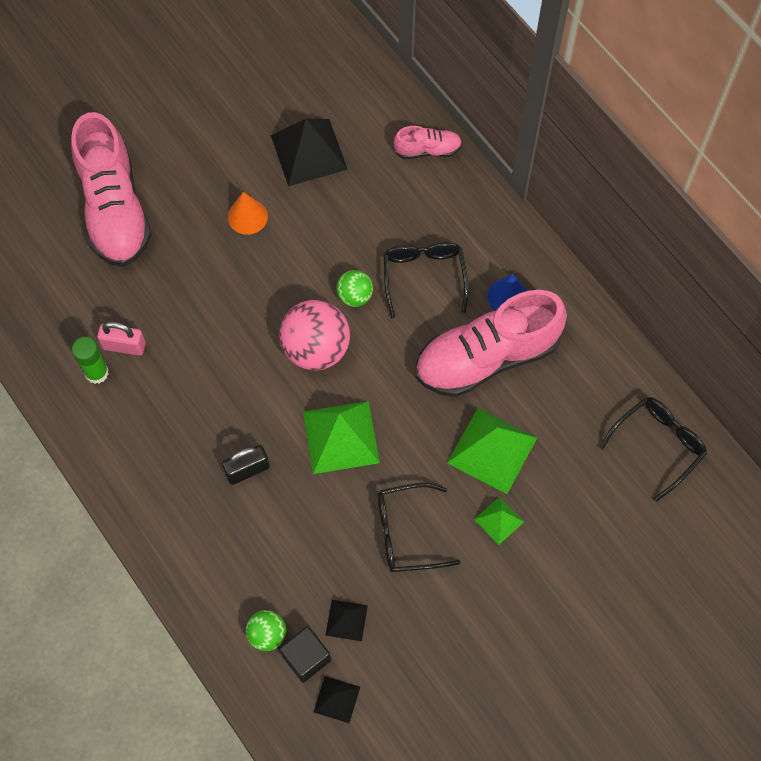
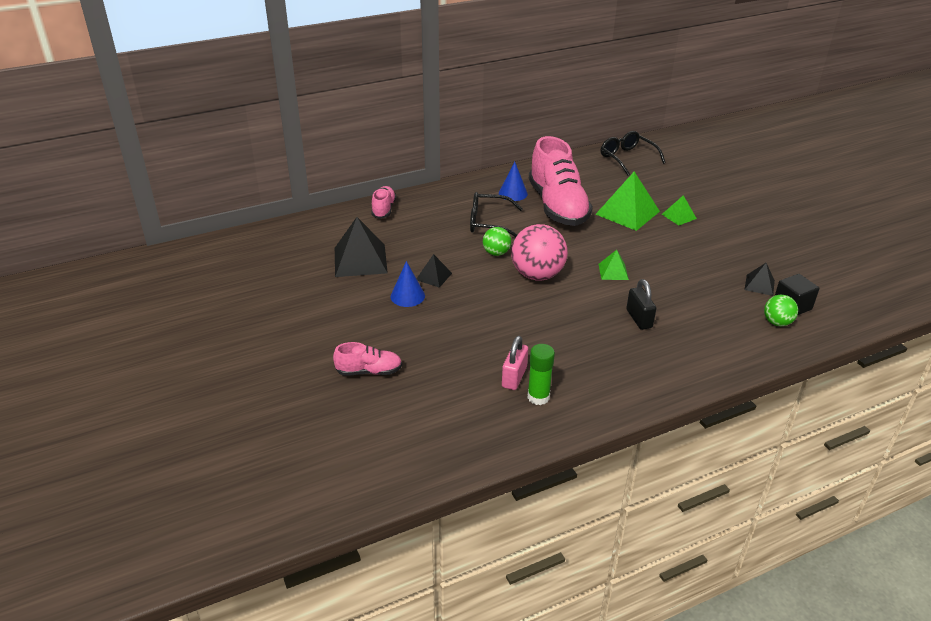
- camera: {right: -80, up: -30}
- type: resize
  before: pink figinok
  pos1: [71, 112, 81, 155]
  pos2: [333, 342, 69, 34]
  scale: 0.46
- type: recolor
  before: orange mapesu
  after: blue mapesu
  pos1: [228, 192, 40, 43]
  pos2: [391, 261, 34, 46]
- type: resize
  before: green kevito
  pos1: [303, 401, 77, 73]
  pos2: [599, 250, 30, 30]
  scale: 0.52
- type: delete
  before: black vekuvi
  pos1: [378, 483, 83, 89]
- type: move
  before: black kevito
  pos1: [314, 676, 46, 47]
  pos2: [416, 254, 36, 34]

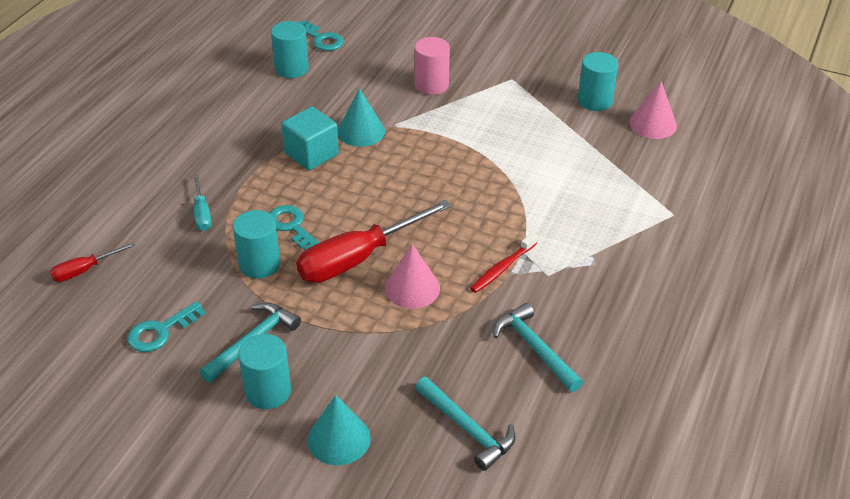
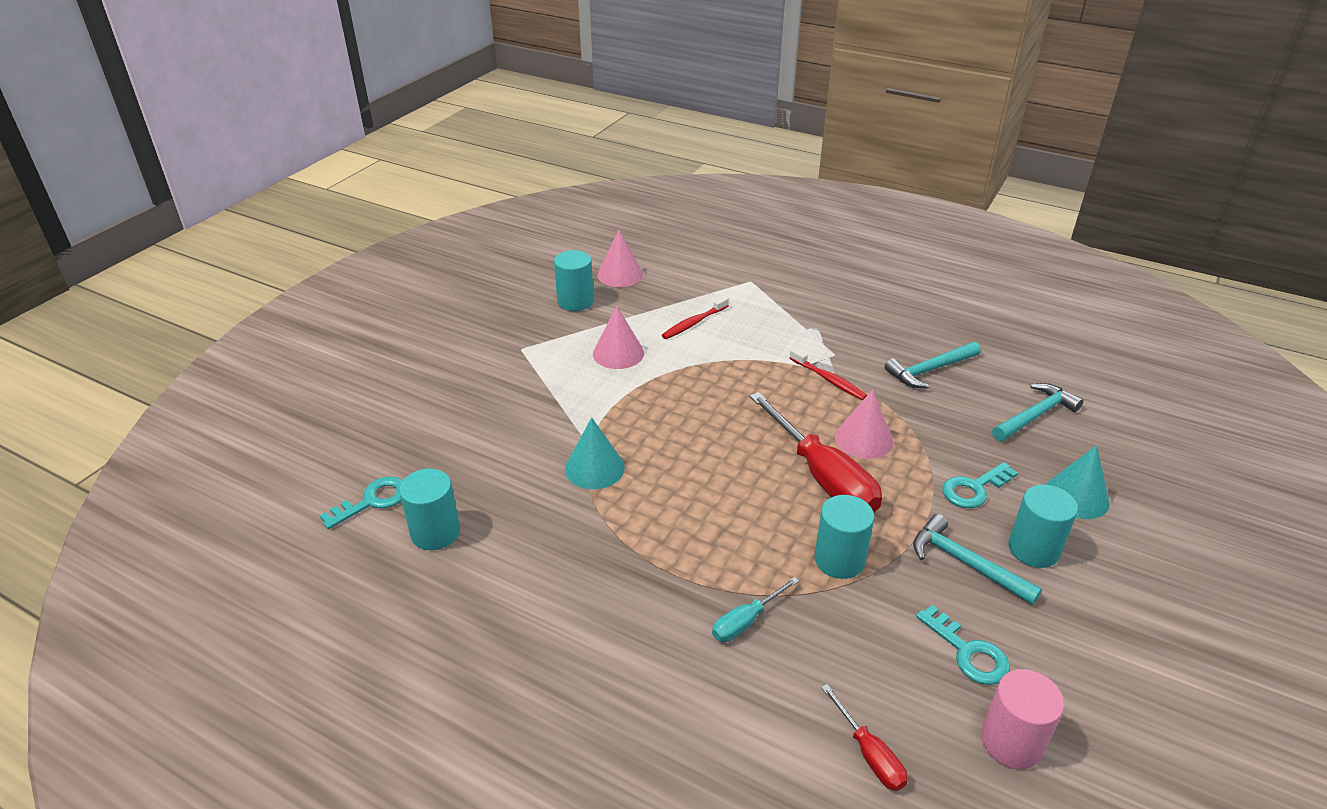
- camera: {right: -85, up: -5}
- type: move
  before: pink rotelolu
  pos1: [414, 37, 36, 58]
  pos2: [981, 669, 83, 100]
- type: delete
  before: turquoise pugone
  pos1: [281, 107, 58, 63]
- type: rotate
  before: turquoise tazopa
  pos1: [193, 174, 19, 57]
  pos2: [712, 577, 87, 65]
  turn: 150
- type: move
  before: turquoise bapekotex
  pos1: [269, 205, 50, 46]
  pos2: [942, 462, 76, 46]
- type: insert
  after: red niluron
  pos2: [662, 296, 67, 43]
- type: insert
  after: pink mapesu
  pos2: [593, 305, 51, 64]

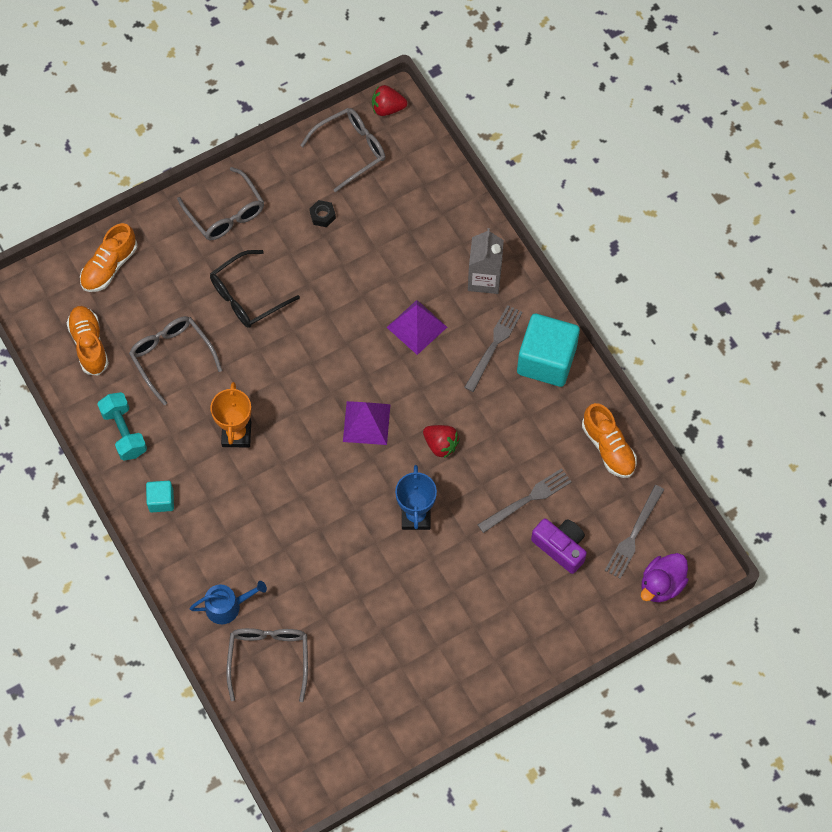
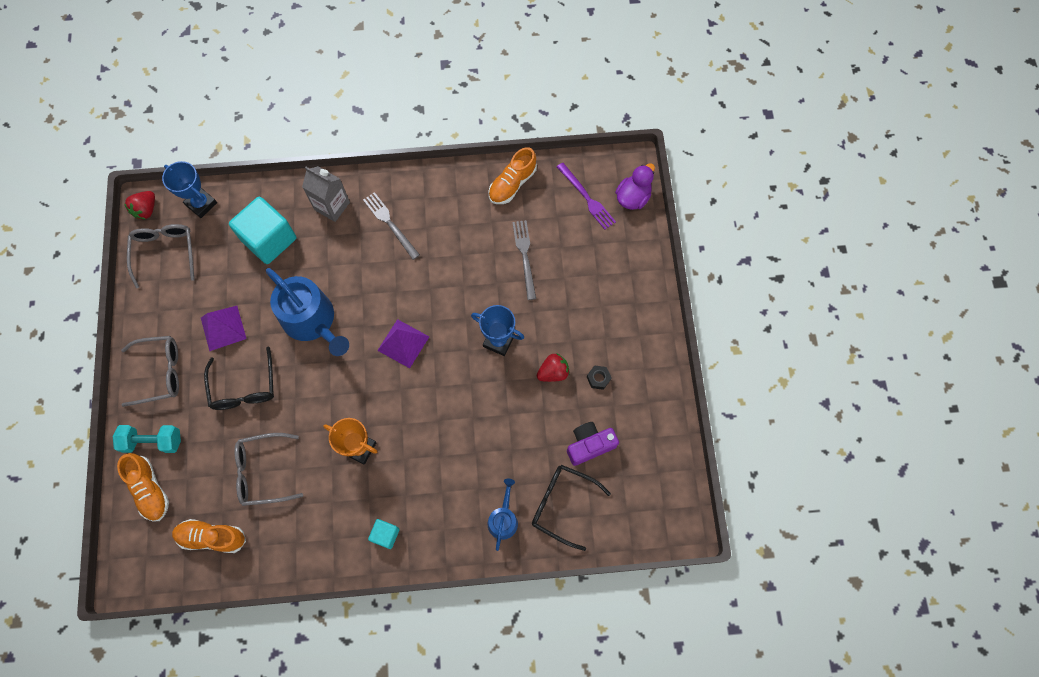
- camera: {right: -65, up: 5}
- type: move
  before: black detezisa
  pos1: [309, 200, 27, 27]
  pos2: [587, 365, 24, 25]
- type: move
  before: purple kevito
  pos1: [387, 300, 60, 55]
  pos2: [201, 306, 46, 45]
- type: move
  before: turquoise pugone
  pos1: [517, 314, 63, 73]
  pos2: [229, 197, 67, 67]
- type: move
  before: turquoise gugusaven
  pos1: [97, 392, 50, 69]
  pos2: [113, 425, 68, 28]
- type: rotate
  before: orange figinok
  pos1: [582, 403, 55, 75]
  pos2: [489, 147, 48, 57]
  turn: 135
- type: move
  before: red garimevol
  pos1: [423, 425, 37, 33]
  pos2: [537, 353, 33, 29]
- type: recolor
  before: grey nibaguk
  after: purple nibaguk
  pos1: [605, 485, 59, 94]
  pos2: [557, 162, 59, 68]
- type: move
  before: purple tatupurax
  pos1: [531, 518, 56, 56]
  pos2: [567, 422, 52, 44]
- type: rotate
  before: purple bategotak
  pos1: [641, 553, 48, 49]
  pos2: [615, 163, 40, 47]
  turn: -120
- type: recolor
  before: grey vekuvi
  after: black vekuvi
  pos1: [226, 628, 82, 74]
  pos2: [532, 465, 79, 86]
- type: insert
  after: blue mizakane
  pos2: [162, 161, 55, 57]
- type: insert
  after: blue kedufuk
  pos2: [266, 268, 83, 88]

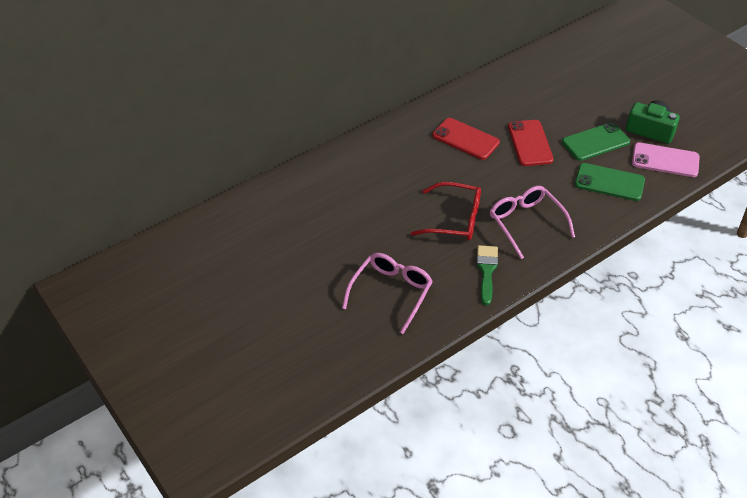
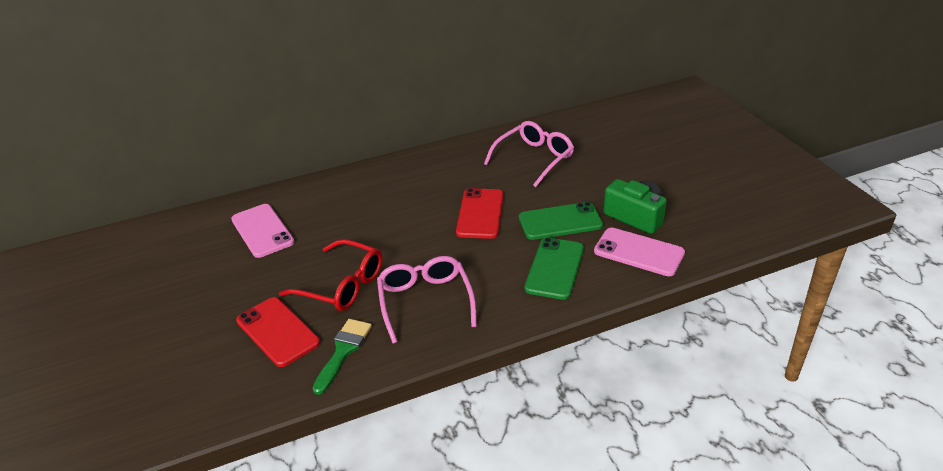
- camera: {right: 15, up: -10}
- type: move
  before: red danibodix
  pos1: [432, 118, 68, 42]
  pos2: [236, 297, 84, 70]
- type: rotate
  before: green danibodix
  pos1: [575, 163, 70, 38]
  pos2: [524, 237, 60, 63]
  turn: 75
- type: move
  before: pink vekuvi
  pos1: [342, 253, 91, 81]
  pos2: [484, 121, 90, 66]
- type: insert
  after: pink danibodix
  pos2: [231, 204, 64, 54]

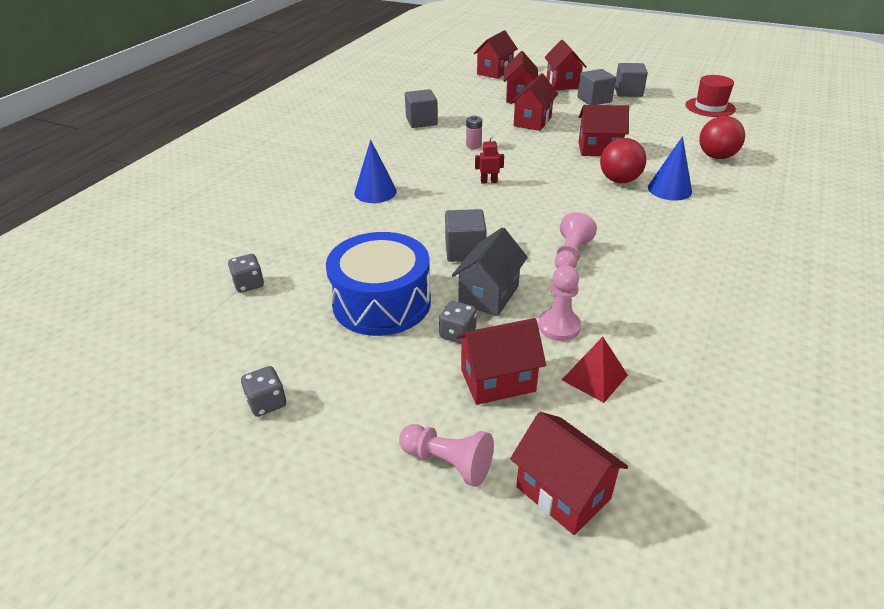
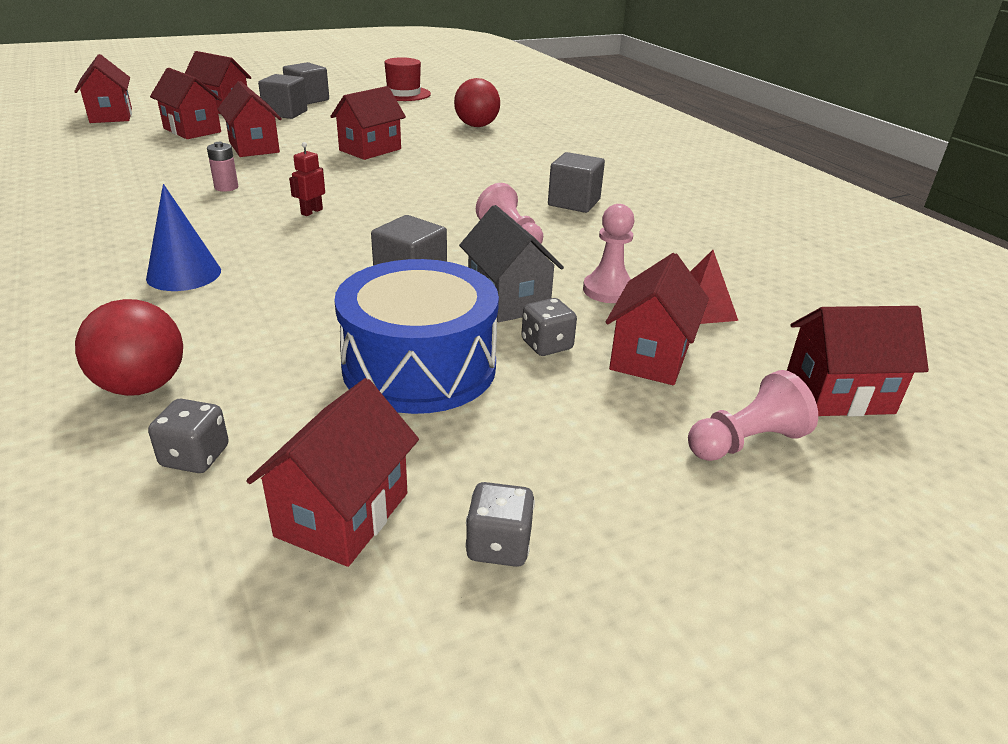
- camera: {right: -55, up: -5}
- type: move
  before: grey pugone
  pos1: [405, 89, 33, 39]
  pos2: [548, 152, 57, 61]
- type: delete
  before: blue mapesu
  pos1: [648, 136, 44, 65]
- type: move
  before: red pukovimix
  pos1: [600, 138, 46, 45]
  pos2: [75, 299, 108, 97]
- type: insert
  after: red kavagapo
  pos2: [246, 378, 173, 189]

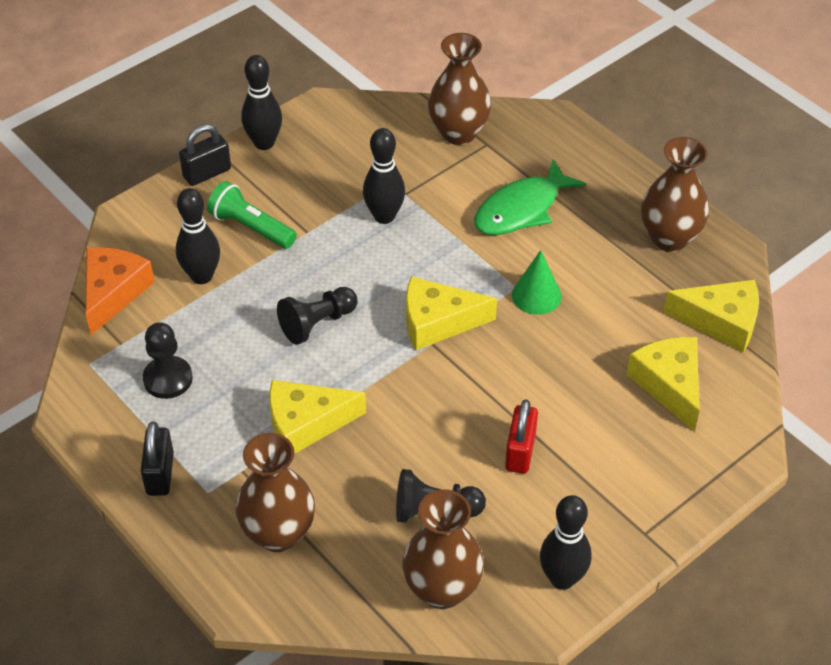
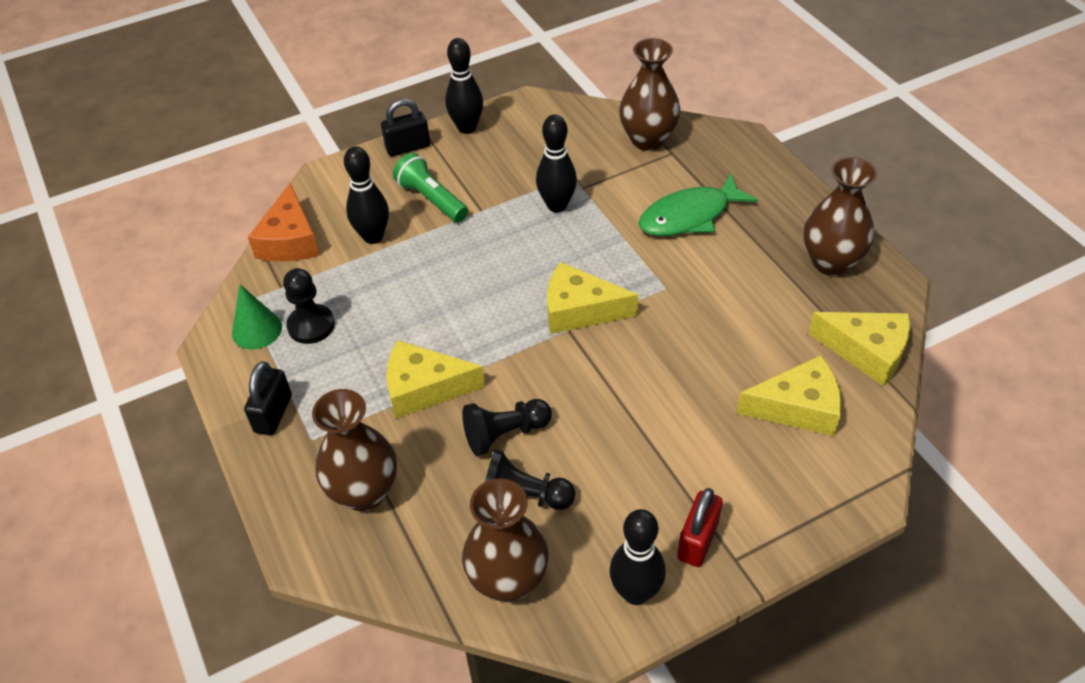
- camera: {right: 15, up: 0}
- type: rotate
  before: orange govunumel
  pos1: [86, 247, 69, 88]
  pos2: [248, 183, 72, 79]
  turn: 150
- type: move
  before: green mapesu
  pos1: [512, 250, 50, 65]
  pos2: [232, 285, 50, 64]
- type: move
  before: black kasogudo
  pos1: [277, 287, 81, 58]
  pos2: [462, 399, 90, 57]
- type: rotate
  before: yellow govunumel
  pos1: [627, 337, 72, 94]
  pos2: [736, 355, 106, 81]
  turn: 90
- type: move
  before: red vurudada
  pos1: [505, 399, 33, 75]
  pos2: [677, 488, 46, 79]

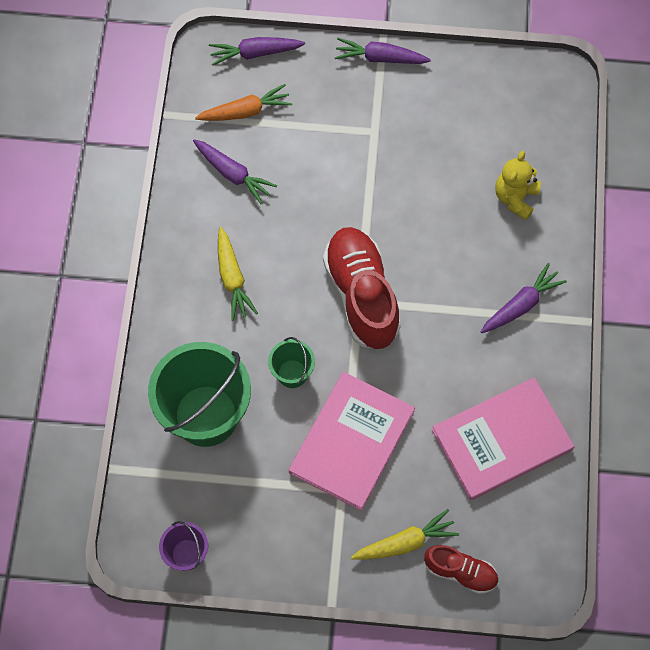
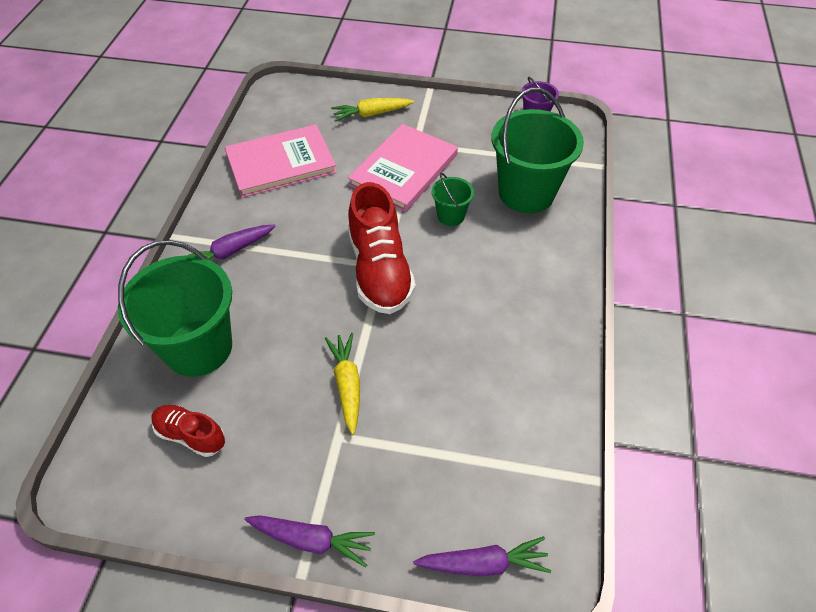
- camera: {right: -175, up: -15}
- type: delete
  before: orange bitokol
  pos1: [195, 84, 97, 37]
- type: delete
  before: purple bitokol
  pos1: [193, 139, 84, 65]
- type: replace
  before: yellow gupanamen
  after: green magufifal
  pos1: [495, 151, 46, 69]
  pos2: [118, 240, 114, 137]
- type: move
  before: yellow bitokol
  pos1: [218, 227, 40, 94]
  pos2: [325, 333, 35, 102]
- type: move
  before: red figinok
  pos1: [424, 545, 74, 49]
  pos2: [152, 405, 73, 52]

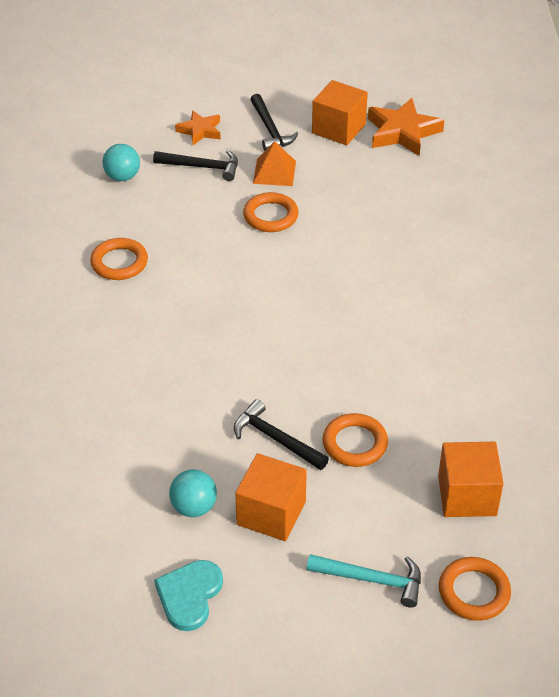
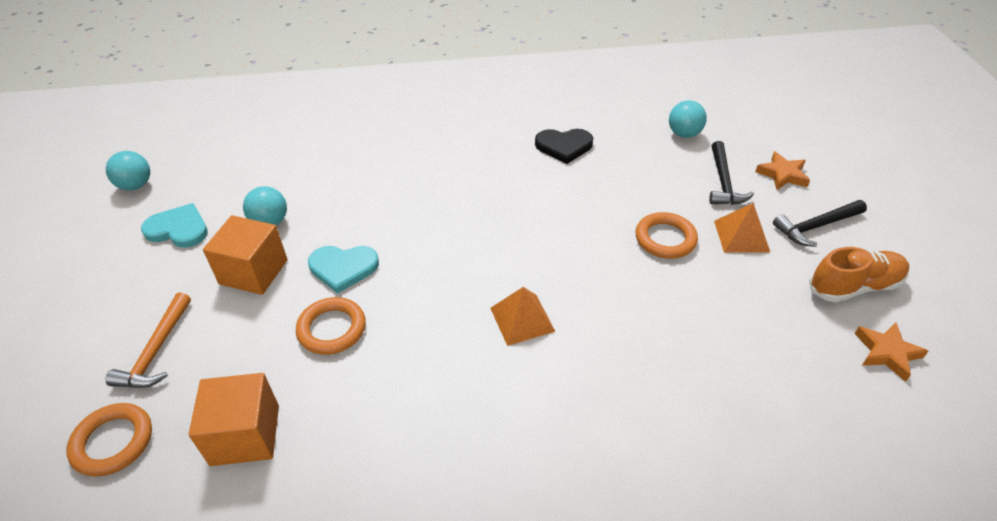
- camera: {right: 85, up: 0}
- type: replace
  before: orange pugone
  after: orange figinok
  pos1: [312, 80, 56, 65]
  pos2: [809, 247, 100, 55]
- type: resize
  before: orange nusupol
  pos1: [368, 98, 76, 58]
  pos2: [854, 323, 74, 59]
  scale: 0.61
- type: replace
  before: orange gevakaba
  after: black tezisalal
  pos1: [90, 238, 58, 42]
  pos2: [535, 129, 58, 35]
- type: replace
  before: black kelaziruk
  after: turquoise tezisalal
  pos1: [234, 399, 95, 71]
  pos2: [308, 246, 71, 48]
- type: recolor
  before: turquoise kelaziruk
  after: orange kelaziruk
  pos1: [307, 554, 114, 54]
  pos2: [106, 292, 85, 96]
- type: insert
  after: turquoise pukovimix
  pos2: [106, 151, 44, 39]
- type: insert
  after: orange kevito
  pos2: [490, 287, 65, 59]

